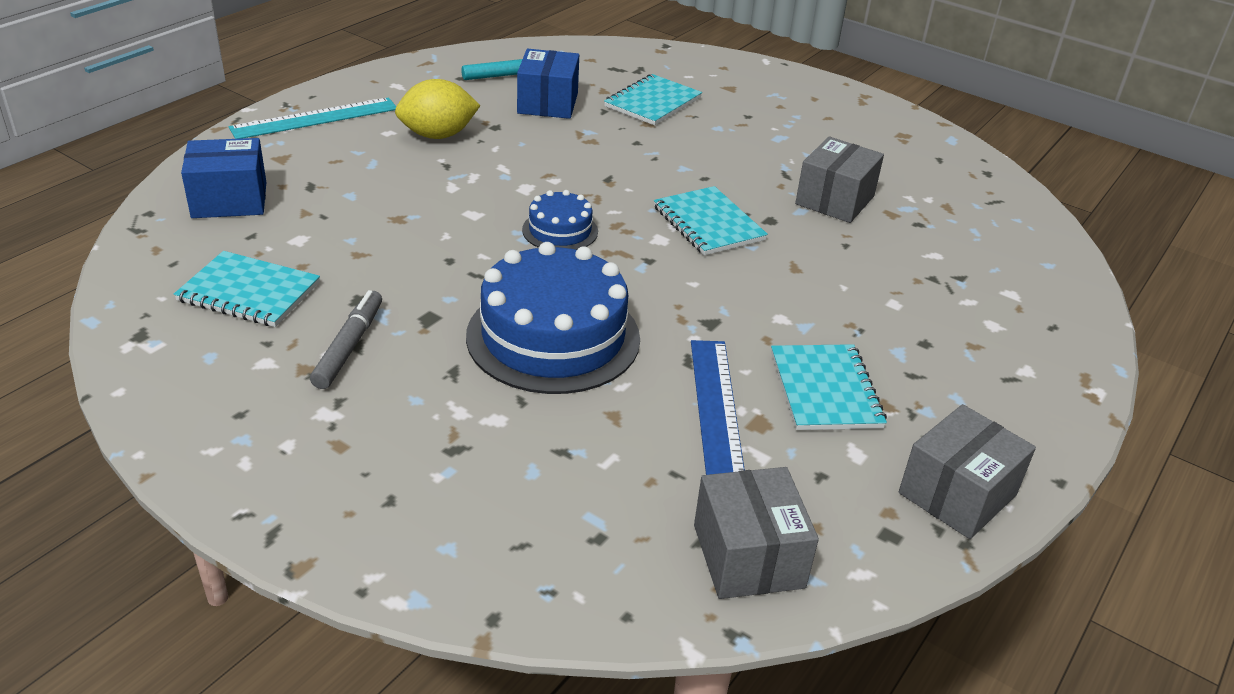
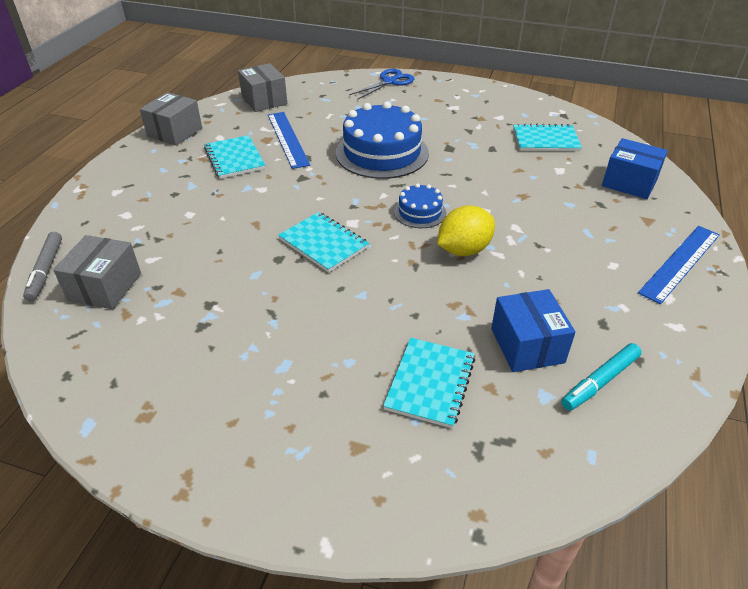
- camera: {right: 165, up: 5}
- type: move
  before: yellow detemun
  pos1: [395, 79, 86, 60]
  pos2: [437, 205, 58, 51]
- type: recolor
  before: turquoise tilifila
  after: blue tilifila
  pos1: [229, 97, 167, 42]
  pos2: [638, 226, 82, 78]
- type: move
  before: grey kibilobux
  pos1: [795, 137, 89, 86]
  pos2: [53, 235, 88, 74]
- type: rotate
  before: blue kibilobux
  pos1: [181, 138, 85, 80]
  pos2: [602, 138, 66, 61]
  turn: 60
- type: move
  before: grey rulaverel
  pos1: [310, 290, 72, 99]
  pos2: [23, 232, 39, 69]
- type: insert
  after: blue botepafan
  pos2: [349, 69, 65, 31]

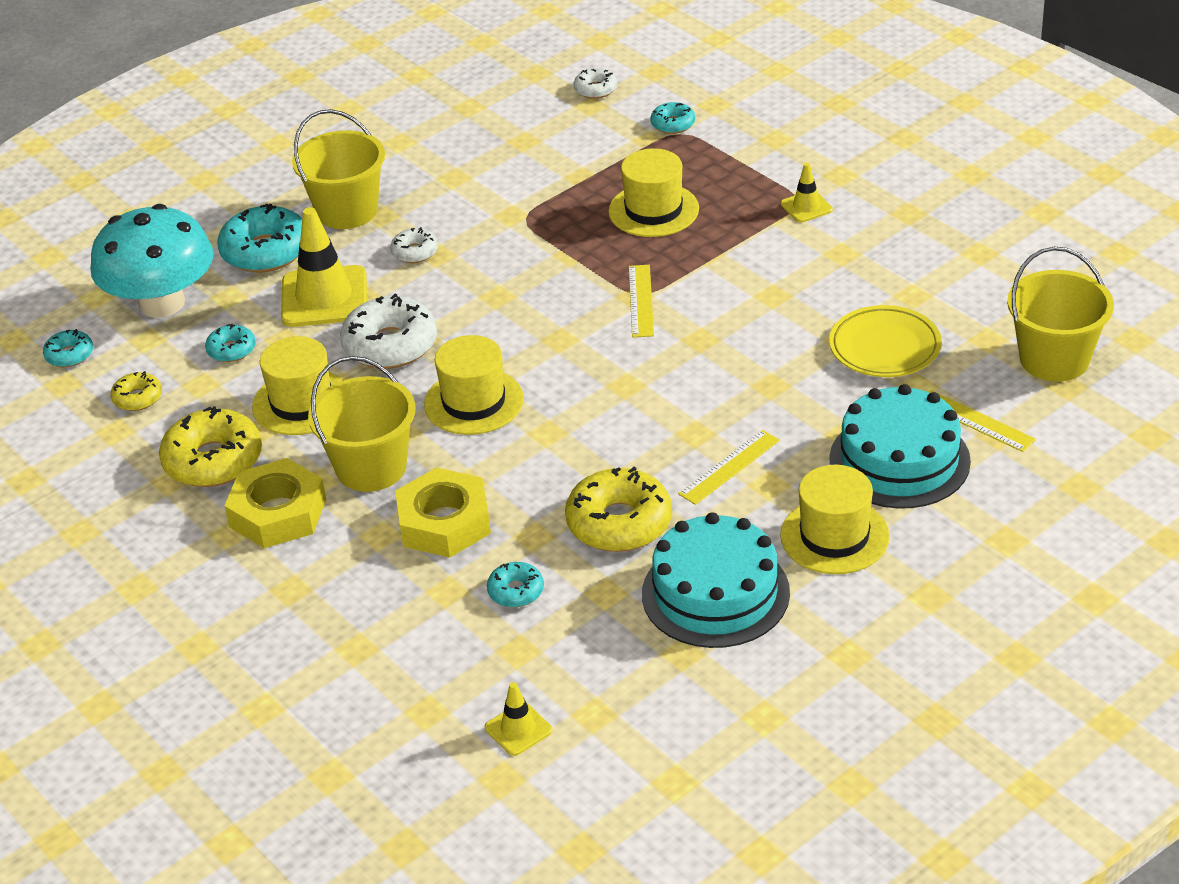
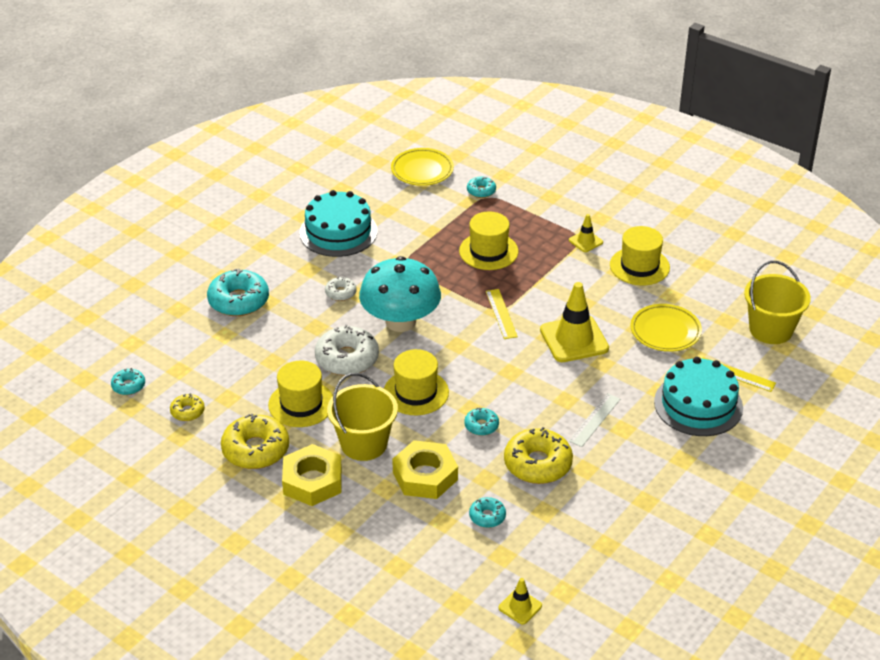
- camera: {right: -15, up: 0}
- type: replace
  before: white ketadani
  after: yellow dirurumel
  pos1: [574, 68, 43, 31]
  pos2: [391, 148, 63, 38]
- type: delete
  before: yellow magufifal
  pos1: [292, 109, 93, 120]
- type: move
  before: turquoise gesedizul
  pos1: [90, 204, 124, 114]
  pos2: [359, 256, 82, 76]
- type: move
  before: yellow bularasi
  pos1: [281, 207, 86, 120]
  pos2: [540, 282, 69, 80]
- type: move
  before: turquoise ketadani
  pos1: [205, 324, 51, 38]
  pos2: [464, 408, 35, 28]
- type: recolor
  before: yellow tilifila
  after: white tilifila
  pos1: [678, 430, 102, 75]
  pos2: [569, 393, 51, 54]
- type: move
  before: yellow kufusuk
  pos1: [780, 465, 110, 109]
  pos2: [610, 226, 60, 59]
- type: move
  before: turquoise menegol
  pos1: [642, 512, 148, 136]
  pos2: [299, 190, 79, 67]

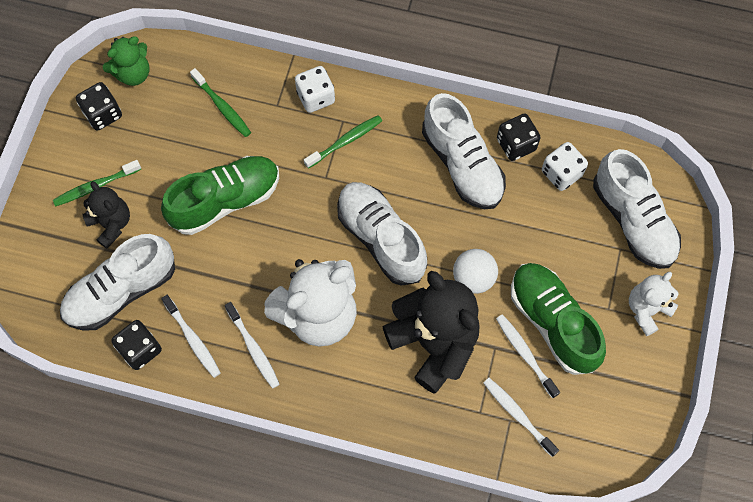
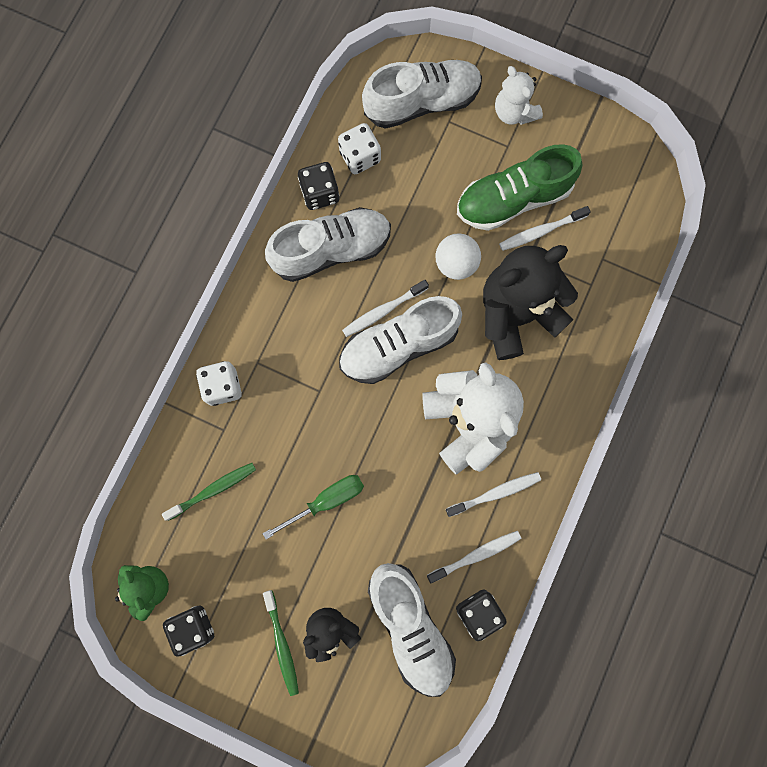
- camera: {right: -80, up: 10}
- type: delete
  before: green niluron
  pos1: [304, 115, 78, 54]
- type: replace
  before: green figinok
  after: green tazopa
  pos1: [161, 156, 118, 79]
  pos2: [262, 475, 102, 64]
- type: move
  before: white niluron
  pos1: [483, 378, 76, 79]
  pos2: [342, 280, 87, 57]

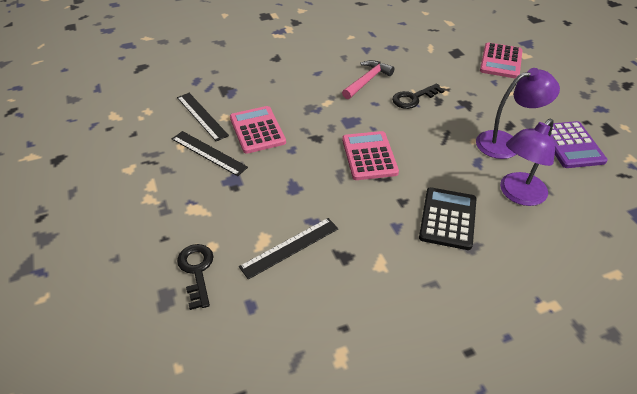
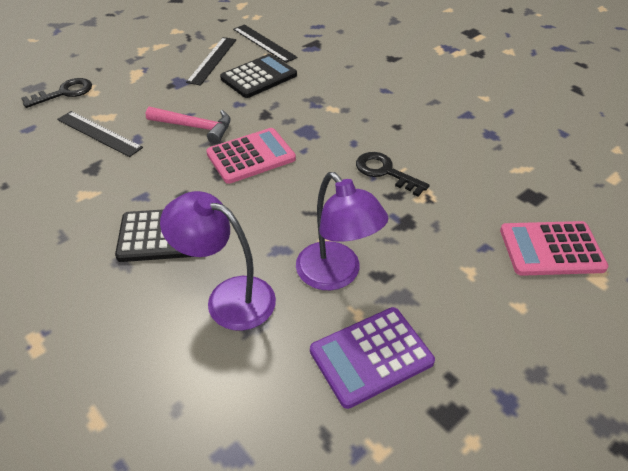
- camera: {right: 70, up: 0}
- type: move
  before: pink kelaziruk
  pos1: [342, 60, 52, 39]
  pos2: [146, 107, 84, 37]
- type: rotate
  before: black tilifila
  pos1: [177, 93, 52, 48]
  pos2: [233, 24, 65, 39]
  turn: -75
- type: recolor
  before: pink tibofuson
  after: black tibofuson
  pos1: [230, 106, 56, 48]
  pos2: [220, 54, 77, 44]

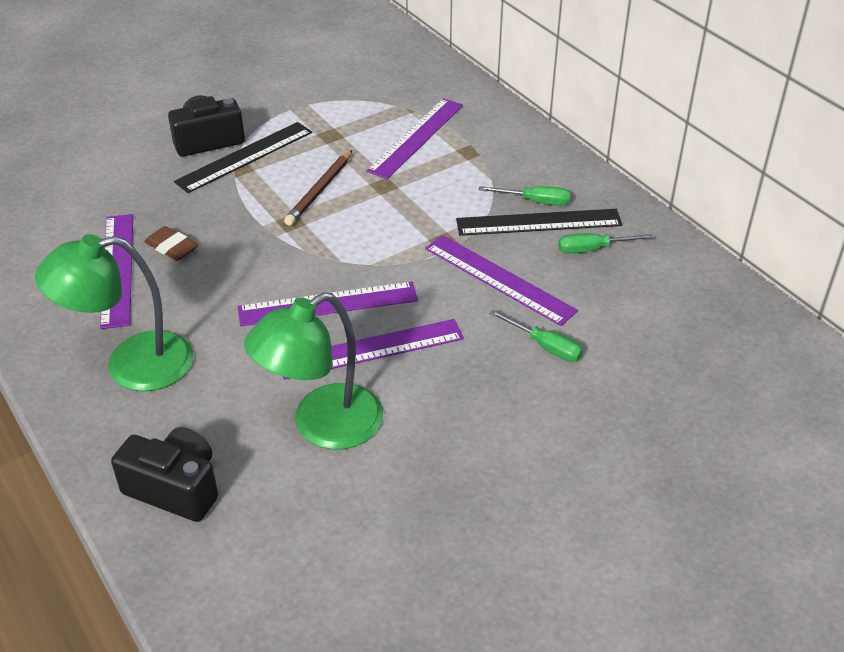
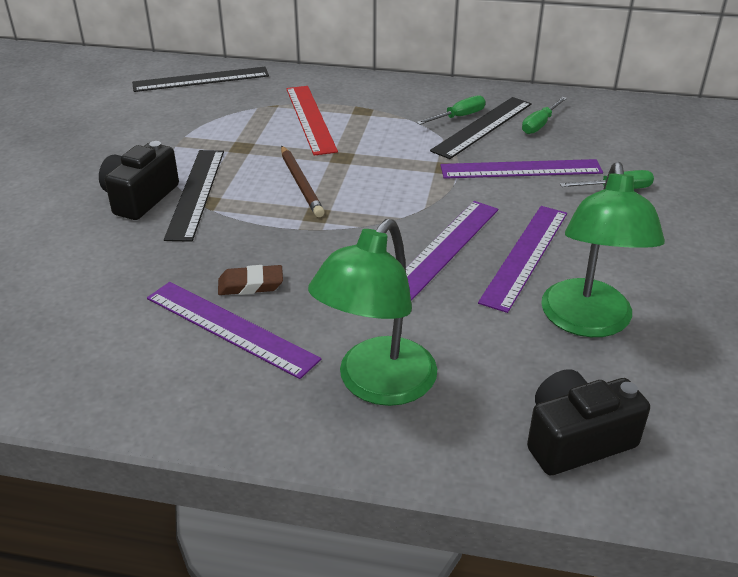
- camera: {right: -45, up: -5}
- type: recolor
  before: purple tilifila
  after: red tilifila
  pos1: [366, 98, 97, 81]
  pos2: [286, 86, 52, 70]
- type: insert
  after: black tilifila
  pos2: [132, 67, 137, 25]

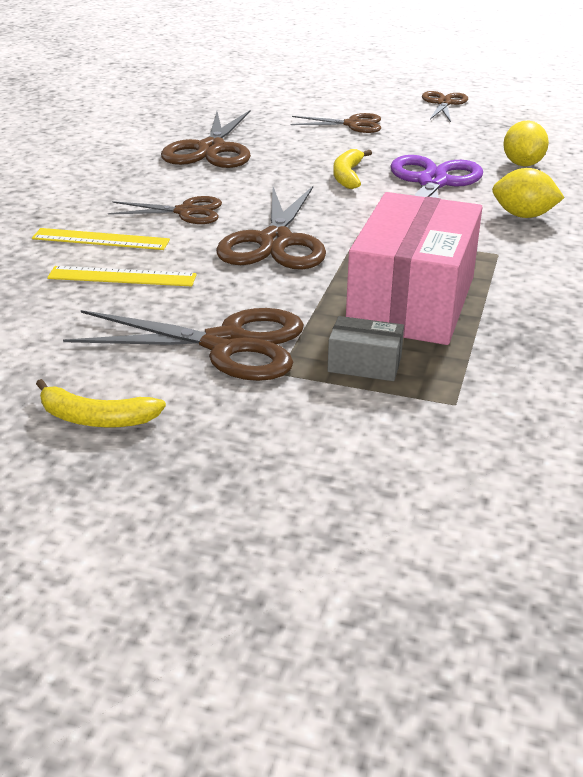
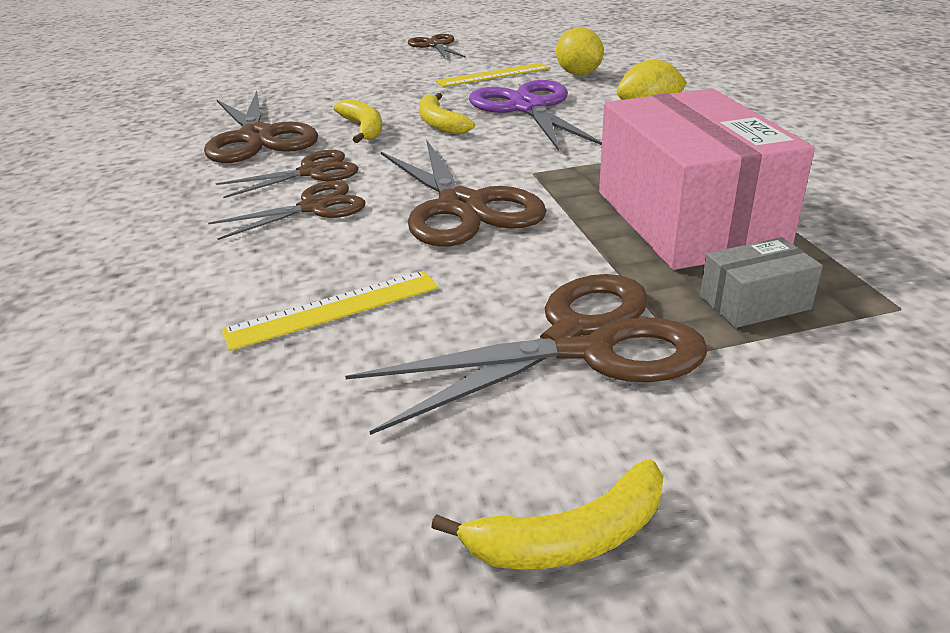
- camera: {right: -30, up: 0}
- type: move
  before: brown botepafan
  pos1: [291, 113, 90, 20]
  pos2: [216, 150, 143, 48]
- type: move
  before: yellow tilifila
  pos1: [32, 228, 138, 22]
  pos2: [436, 63, 114, 24]
- type: insert
  after: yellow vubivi
  pos2: [334, 99, 48, 44]

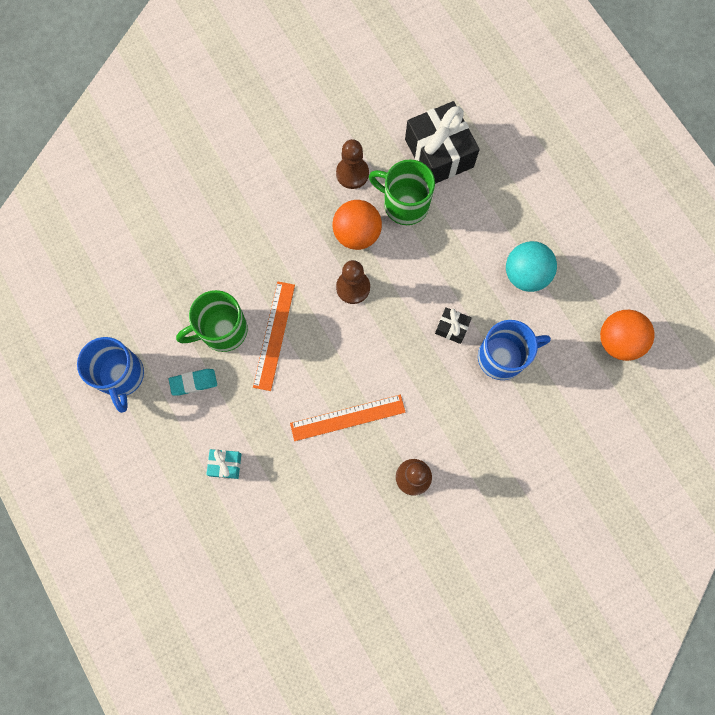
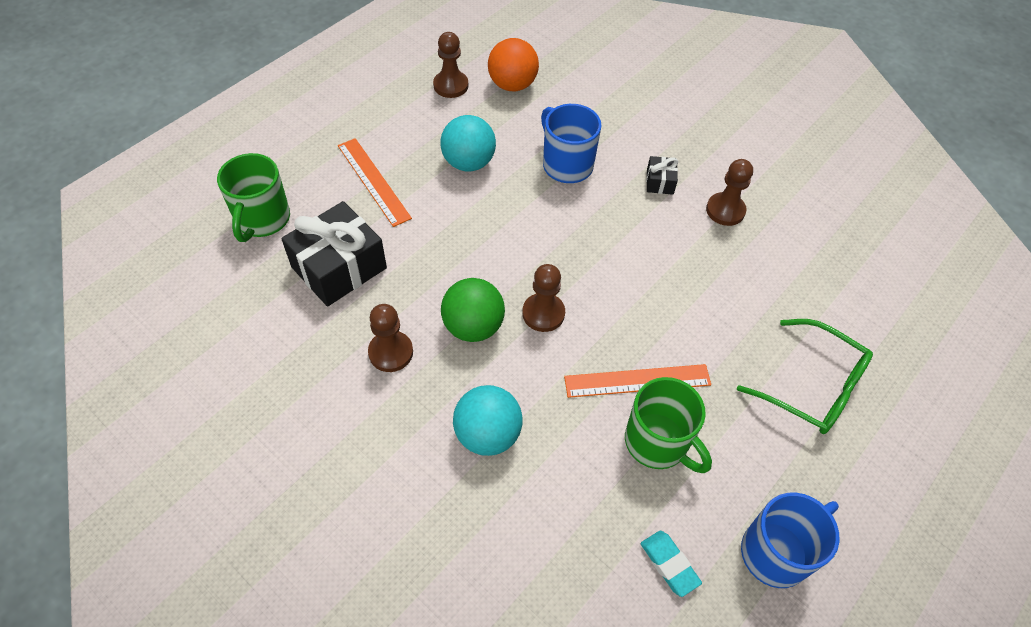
- camera: {right: -110, up: -20}
- type: move
  before: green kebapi
  pos1: [369, 159, 66, 66]
  pos2: [217, 153, 73, 89]
- type: recolor
  before: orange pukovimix
  after: green pukovimix
  pos1: [332, 200, 50, 50]
  pos2: [441, 278, 64, 64]
- type: move
  before: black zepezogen
  pos1: [435, 307, 37, 37]
  pos2: [646, 156, 32, 39]
- type: move
  before: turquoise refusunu
  pos1: [169, 369, 48, 26]
  pos2: [641, 531, 61, 66]
- type: move
  before: orange tilifila
  pos1: [290, 395, 115, 46]
  pos2: [338, 138, 74, 89]
- type: replace
  before: turquoise zepezogen
  after: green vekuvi
  pos1: [206, 449, 35, 30]
  pos2: [737, 319, 136, 115]
- type: insert
  after: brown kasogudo
  pos2: [433, 32, 35, 66]
- type: insert
  after: turquoise pukovimix
  pos2: [453, 385, 70, 71]

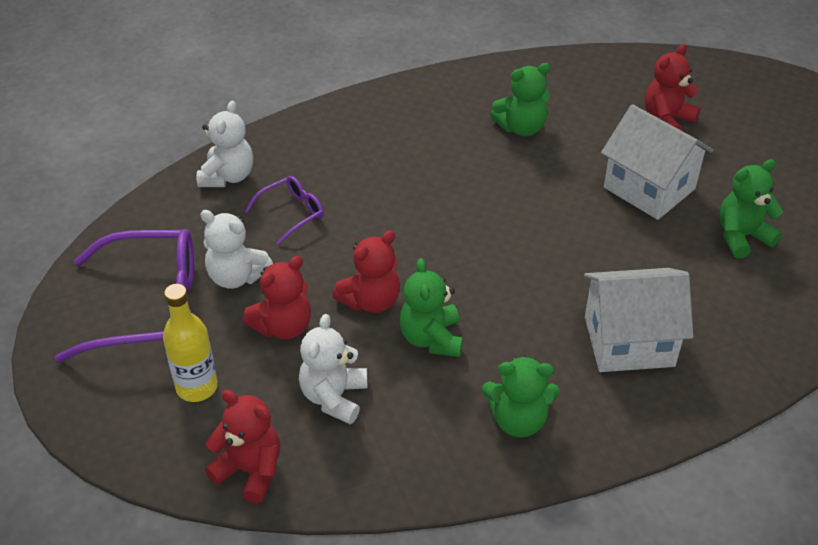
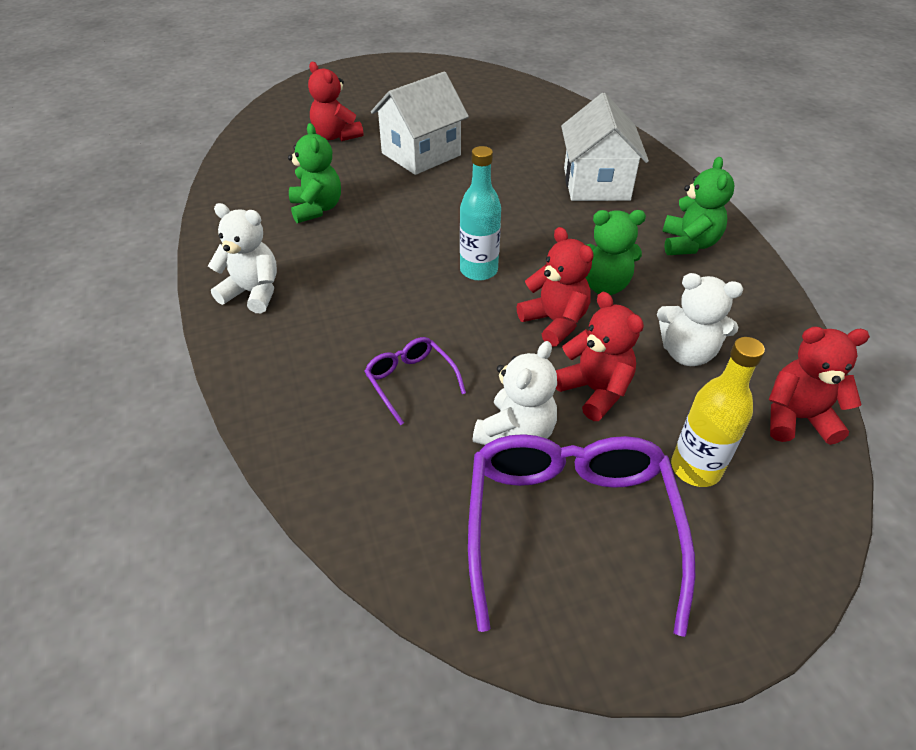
- camera: {right: -85, up: 0}
- type: move
  before: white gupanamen
  pos1: [197, 101, 56, 86]
  pos2: [208, 203, 69, 110]
- type: delete
  before: green gupanamen
  pos1: [719, 159, 64, 100]
- type: rotate
  before: red gupanamen
  pos1: [205, 390, 75, 113]
  pos2: [769, 326, 101, 119]
  turn: 60
- type: insert
  after: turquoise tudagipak
  pos2: [460, 146, 41, 135]

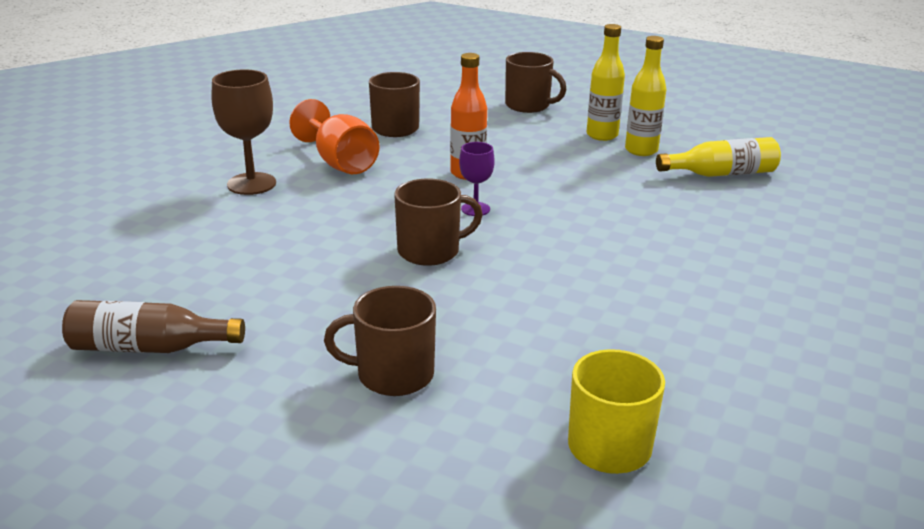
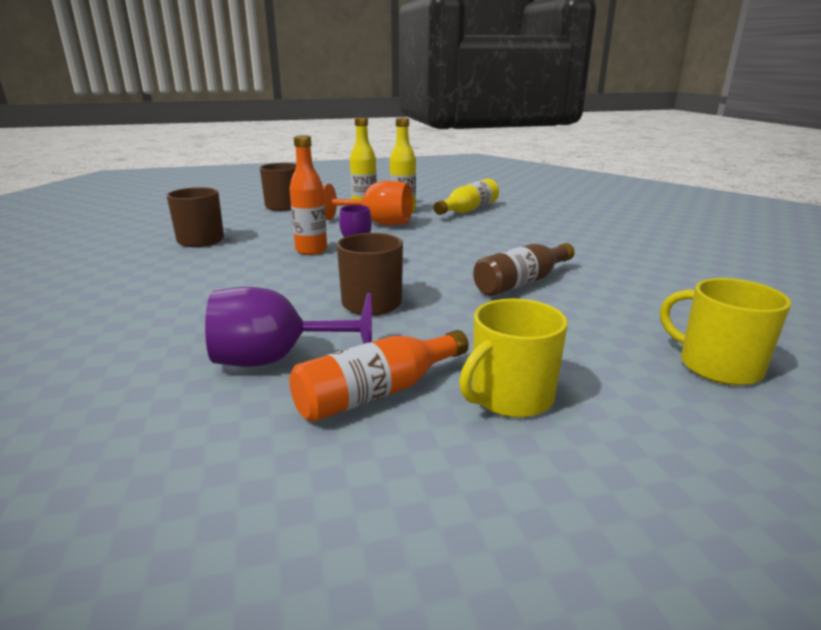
- camera: {right: -40, up: -5}
- type: delete
  before: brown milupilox
  pos1: [211, 69, 65, 126]
- type: move
  before: orange milupilox
  pos1: [289, 99, 91, 75]
  pos2: [323, 181, 90, 44]
- type: recolor
  before: brown kebapi
  after: yellow kebapi
  pos1: [324, 286, 112, 110]
  pos2: [459, 298, 109, 120]
- type: move
  before: brown tudagipak
  pos1: [62, 300, 183, 53]
  pos2: [473, 243, 102, 53]
- type: insert
  after: purple milupilox
  pos2: [205, 287, 167, 80]
- type: insert
  after: orange tudagipak
  pos2: [289, 330, 180, 92]

